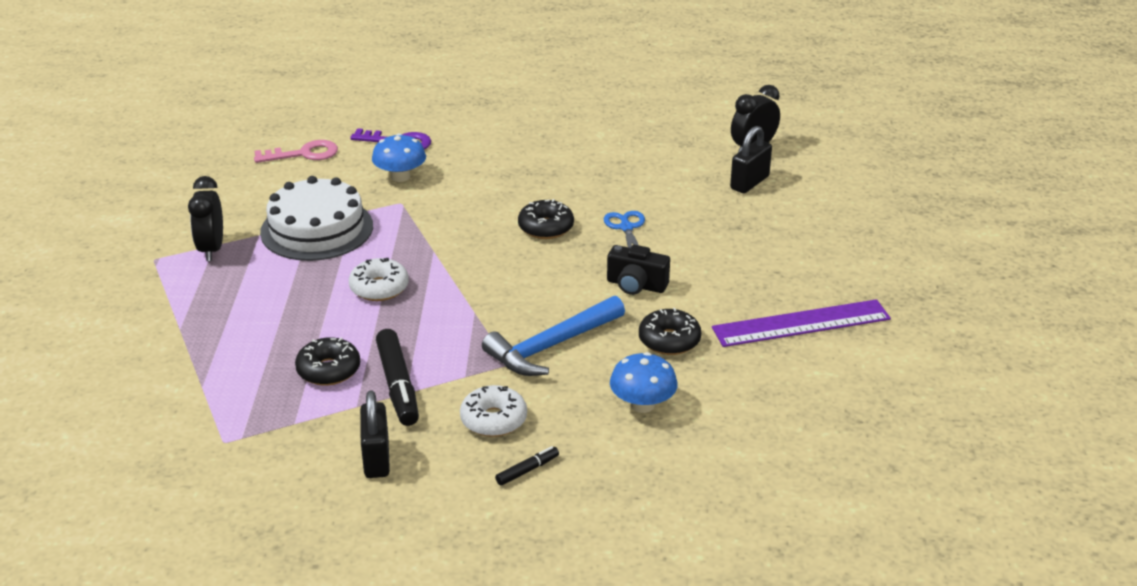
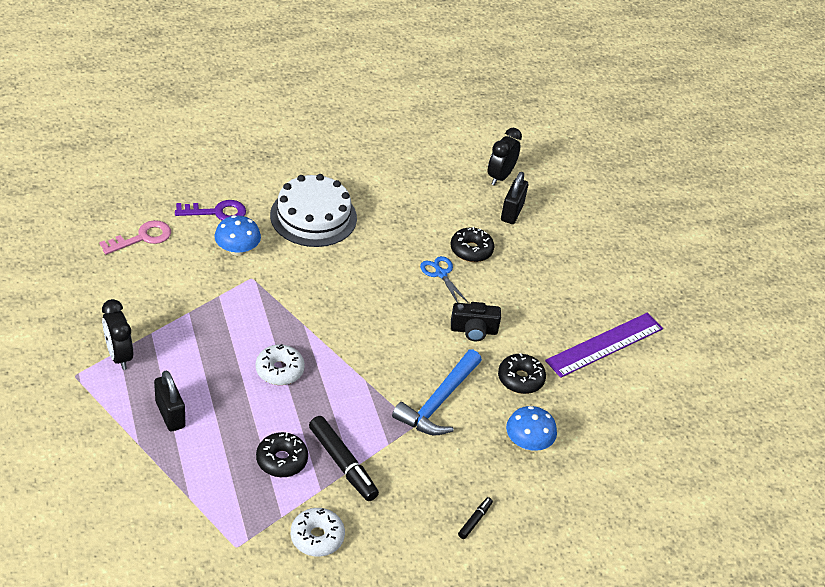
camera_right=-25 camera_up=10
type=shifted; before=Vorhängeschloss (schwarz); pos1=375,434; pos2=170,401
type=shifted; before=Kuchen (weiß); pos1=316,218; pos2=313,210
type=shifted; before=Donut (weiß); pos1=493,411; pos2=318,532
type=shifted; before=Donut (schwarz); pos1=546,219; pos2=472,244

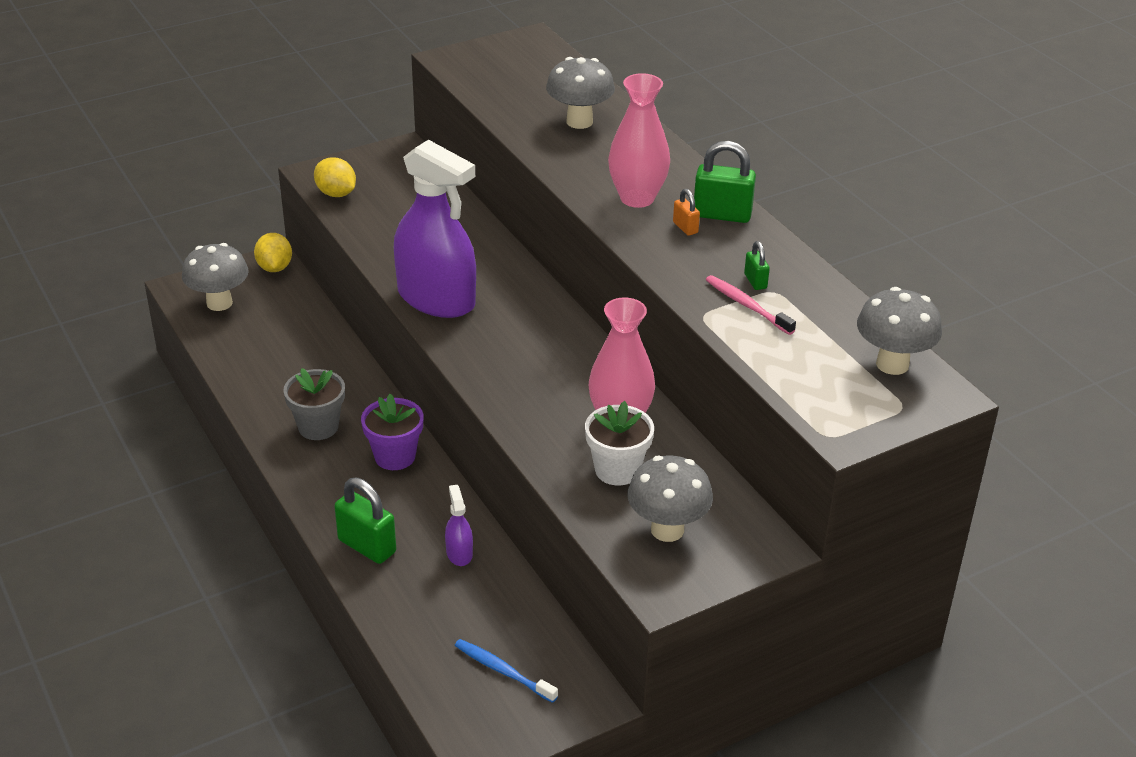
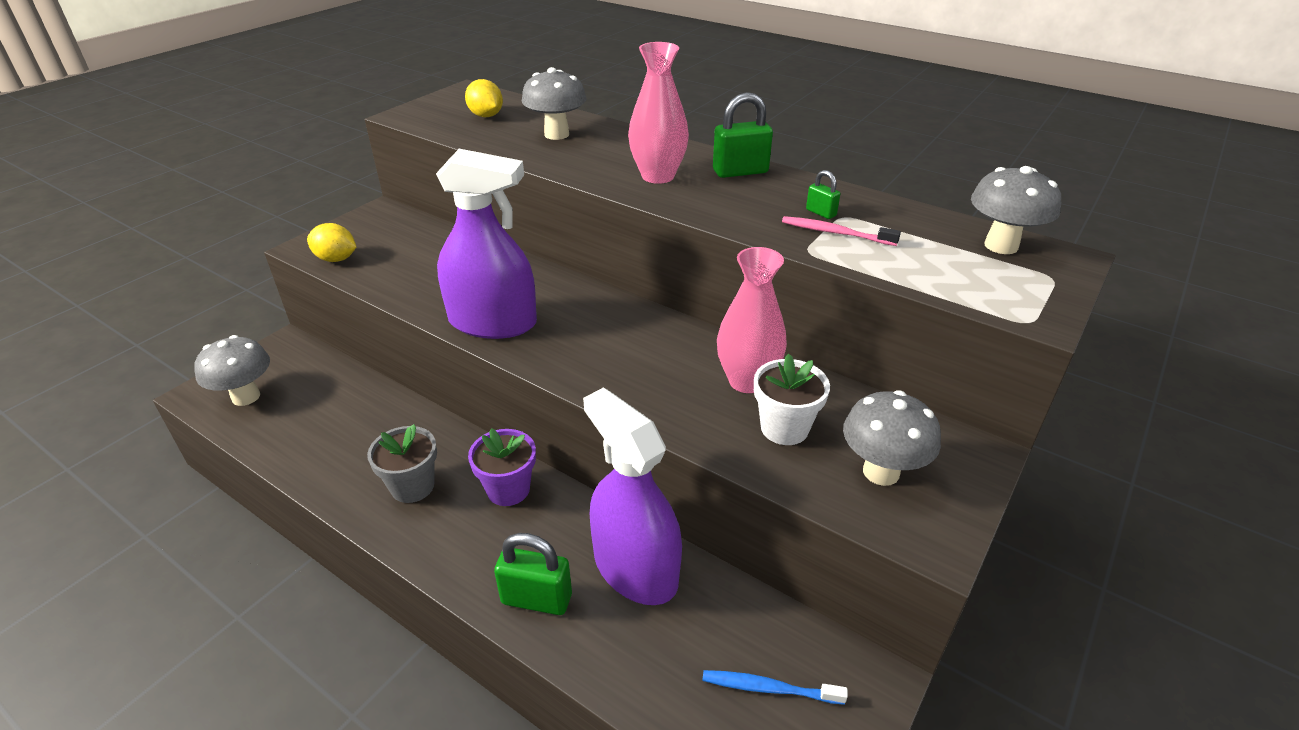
camera_right=-25 camera_up=0
type=shifted; before=Zitrone (gelb); pos1=273,252; pos2=484,98
type=scaled; before=Sprühflasche (lila); pos1=459,525; pos2=632,496; scale=2.44
type=gone; before=Vorhängeschloss (orange); pos1=686,212

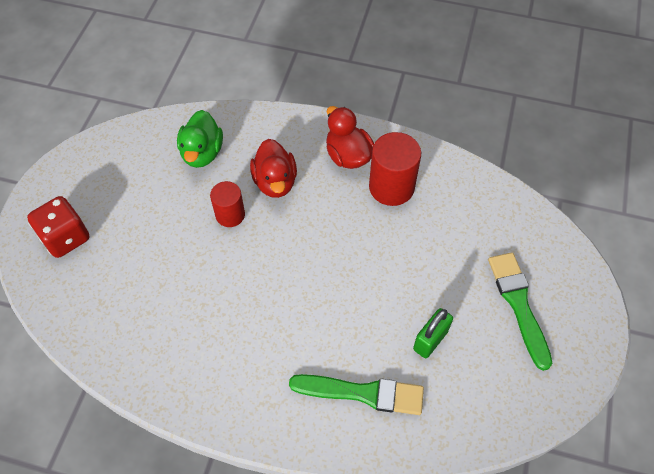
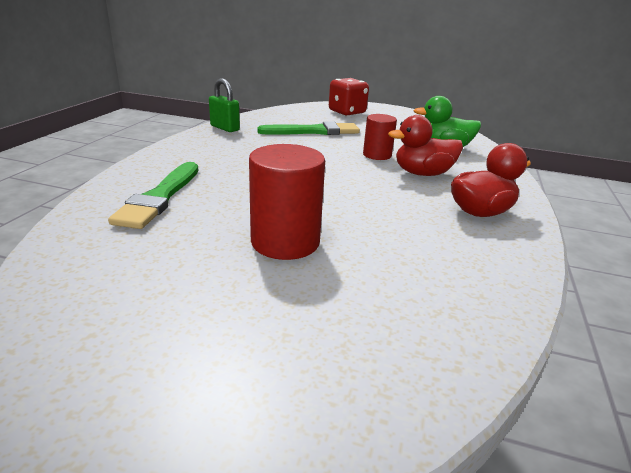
camera_right=90 camera_up=-30
type=shifted; before=Vorhängeschloss (grün); pos1=433,333; pos2=224,105
type=shifted; before=Vollzylinder (rot); pos1=395,169; pos2=287,202
type=shifted; before=Pinsel (grün); pos1=520,311; pos2=308,128

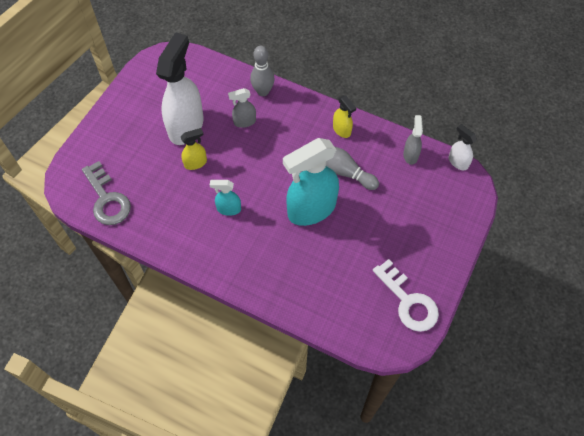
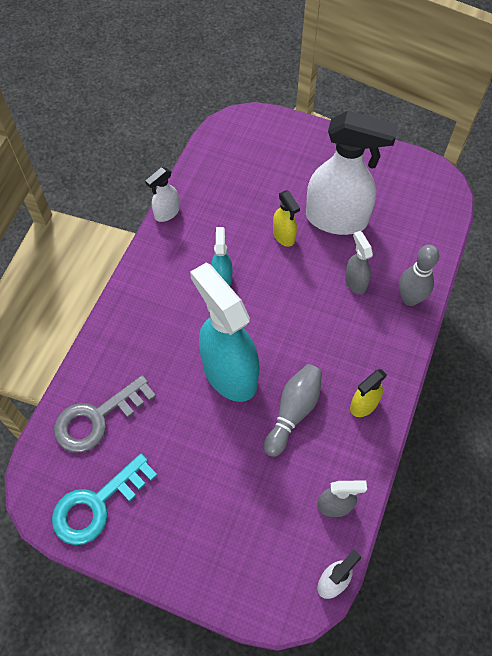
camera_right=85 camera_up=0
type=repainted; before=Schlüssel (weiß); after=Schlüssel (türkis); pos1=406,295; pos2=104,499
type=shifted; before=Schlüssel (grau); pos1=106,193; pos2=105,414
type=new; after=Sprühflasche (weiß); pos2=162,194

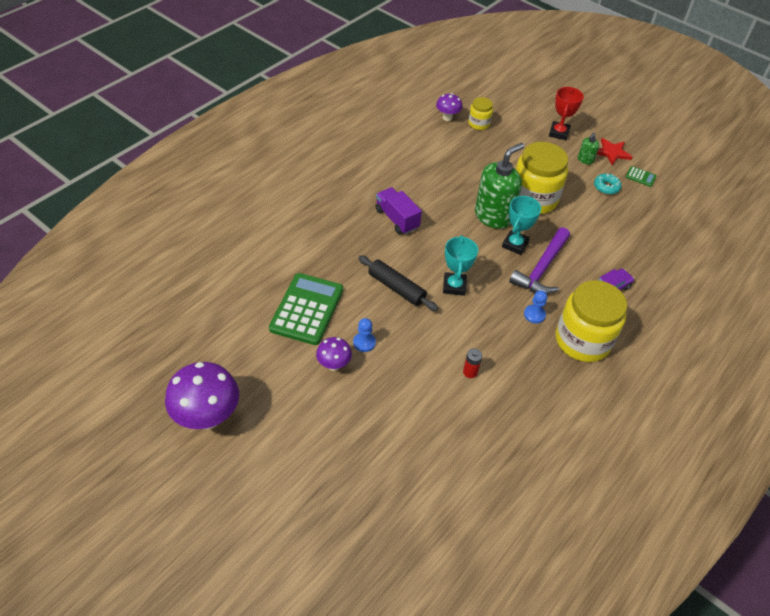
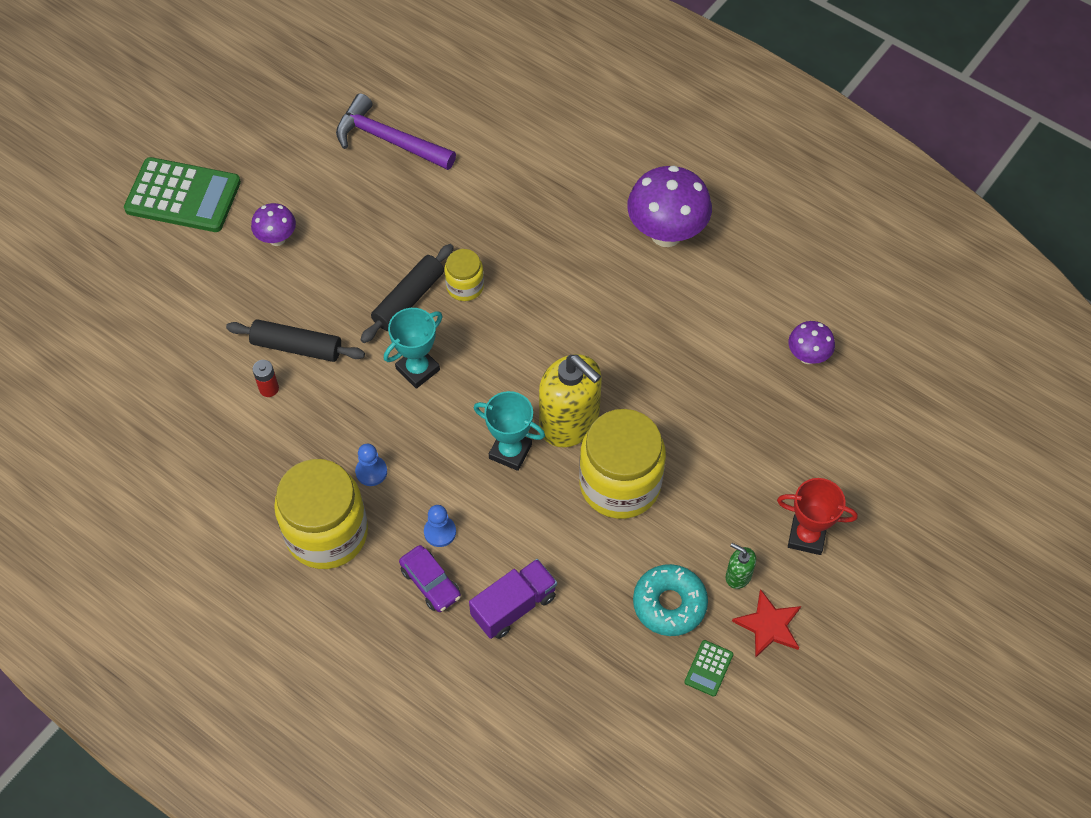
camera_right=90 camera_up=10
type=shifted; before=Taschenrechner (grün); pos1=306,309; pos2=182,194
type=new; after=Nudelholz (schwarz); pos2=295,340
type=shifted; before=Hammer (lila); pos1=539,260; pos2=396,131
type=rotated; before=Pokal (türkis); pos1=460,265; pos2=413,348; turn=-45
type=shifted; before=Bauer (blau); pos1=364,335; pos2=440,526
type=shifted; before=Einmachglas (gelb); pos1=480,113; pos2=464,275
type=shifted; before=Lastwagen (lila); pos1=398,210; pos2=513,599
type=repainted; before=Seifenspender (grün); after=Seifenspender (gelb); pos1=499,186; pos2=570,400
type=shifted; before=Pilz (lila); pos1=202,396; pos2=669,206
type=scaled; before=Donut (türkis); pos1=607,184; pos2=670,600; scale=1.55

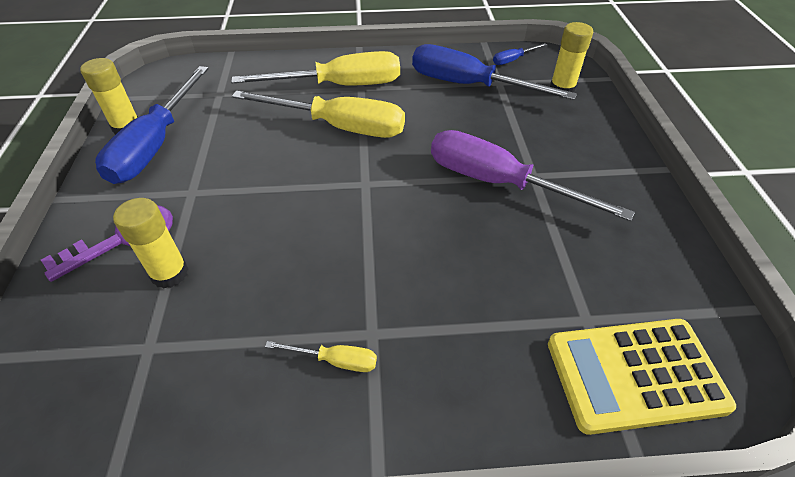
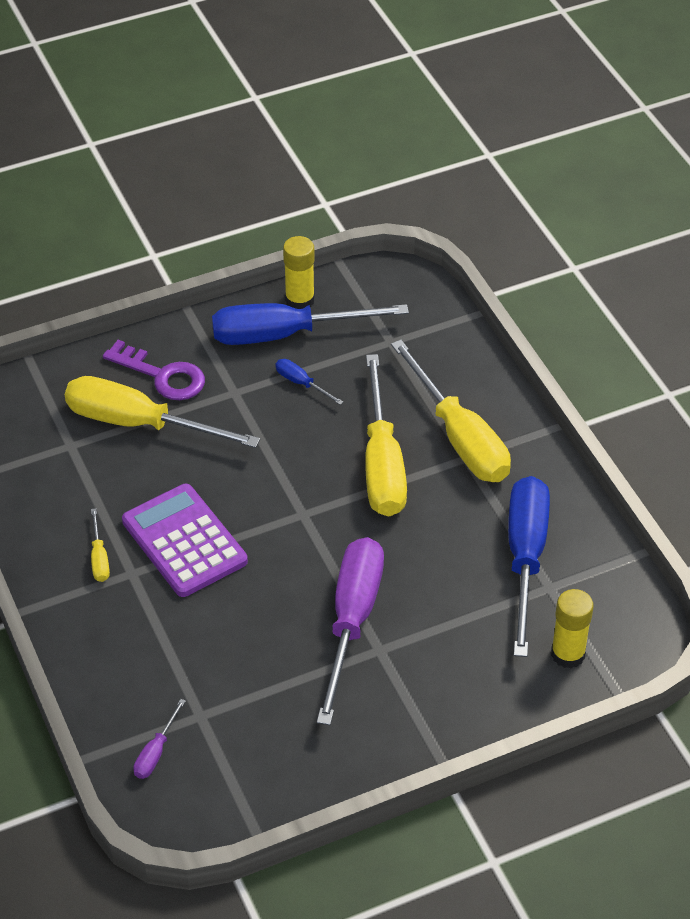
camera_right=70 camera_up=0
type=swapped; before=Klebestift (gelb); after=Schraubenzieher (gelb); pos1=150,243; pos2=162,412
type=new; after=Taschenrechner (lila); pos2=185,540
type=swapped; before=Taschenrechner (gelb); after=Schraubenzieher (lila); pos1=642,377; pos2=159,739
type=shifted; before=Schraubenzieher (blau); pos1=520,54; pos2=309,382

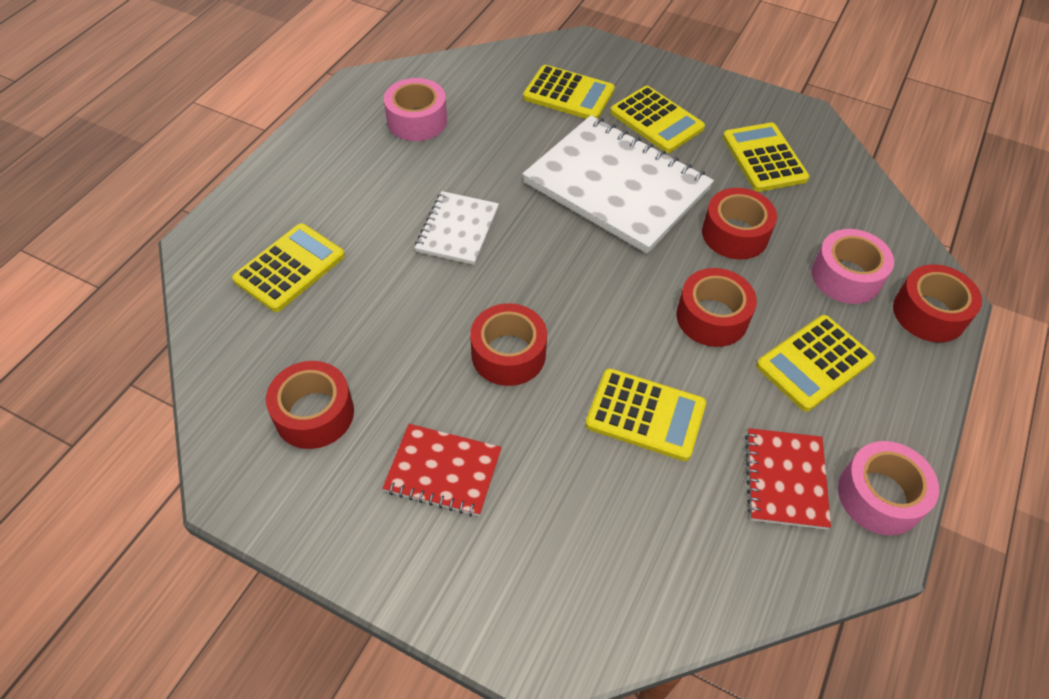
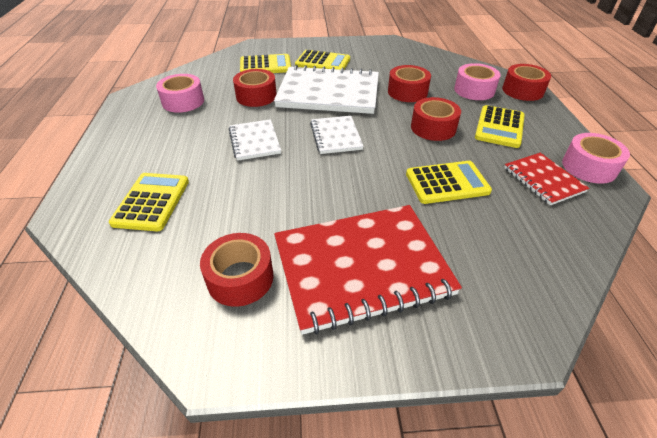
camera_right=-30 camera_up=-10
type=shifted; before=Klebeband (rot); pos1=508,344; pos2=255,88
type=scaled; before=Notizbuch (rot); pos1=442,470; pos2=368,270; scale=1.95
type=new; after=Notizbuch (weiß); pos2=337,135
type=gone; before=Taschenrechner (gelb); pos1=765,157

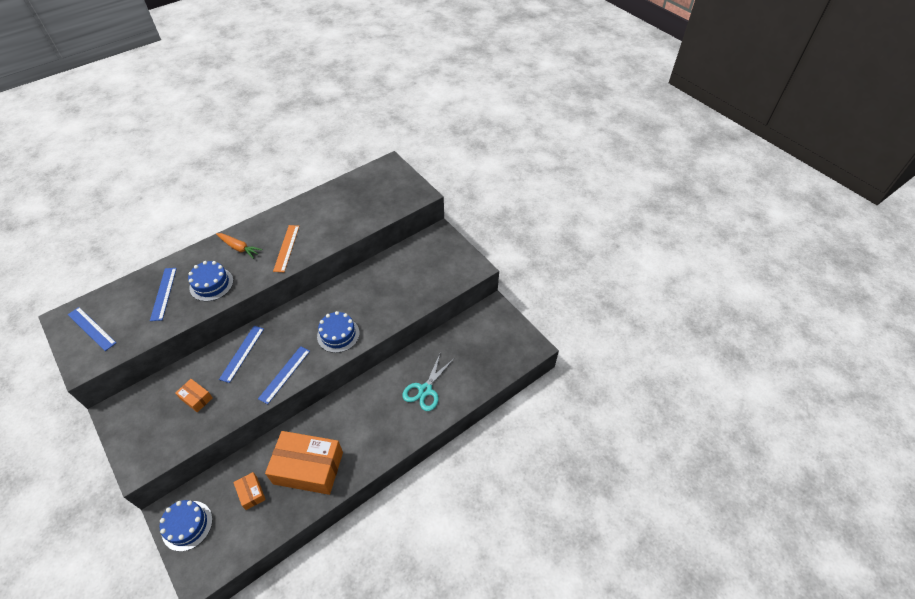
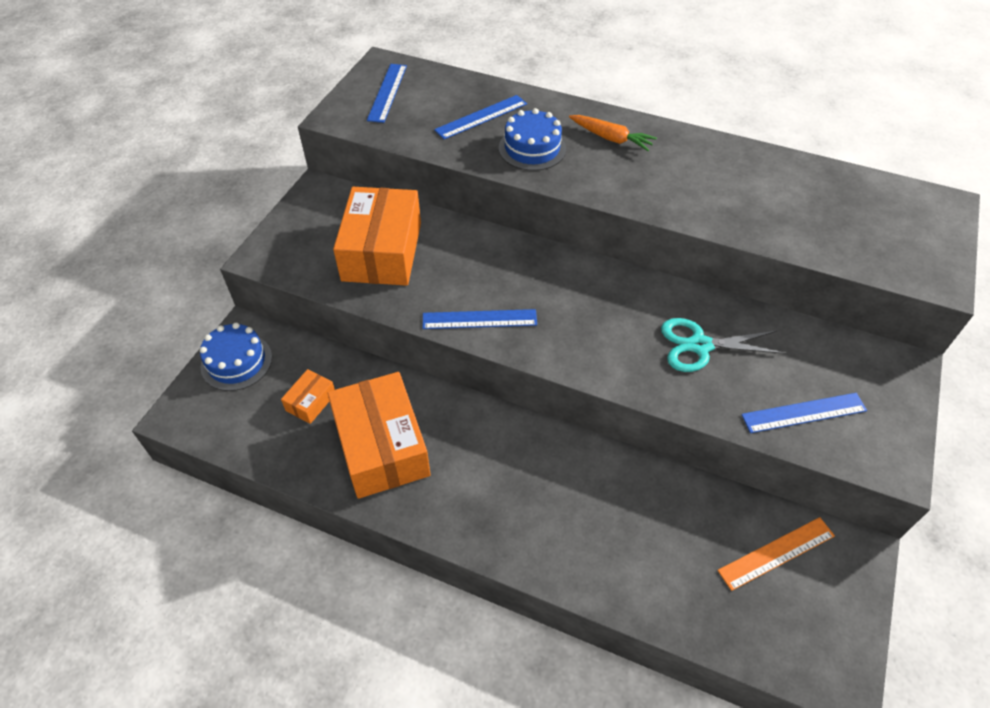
camera_right=60 camera_up=0
type=scaled; before=Schachtel (orange); pos1=194,395; pos2=377,236; scale=2.23
type=rotated; before=Karotte (orange); pos1=239,246; pos2=613,133; turn=-60
type=shifted; before=Schere (türkis); pos1=427,382; pos2=723,345
type=shifted; before=Lineal (orange); pos1=286,248; pos2=776,554
type=shifted; before=Lineal (blau); pos1=241,354; pos2=804,413
type=gone; before=Kuchen (blau); pos1=338,332

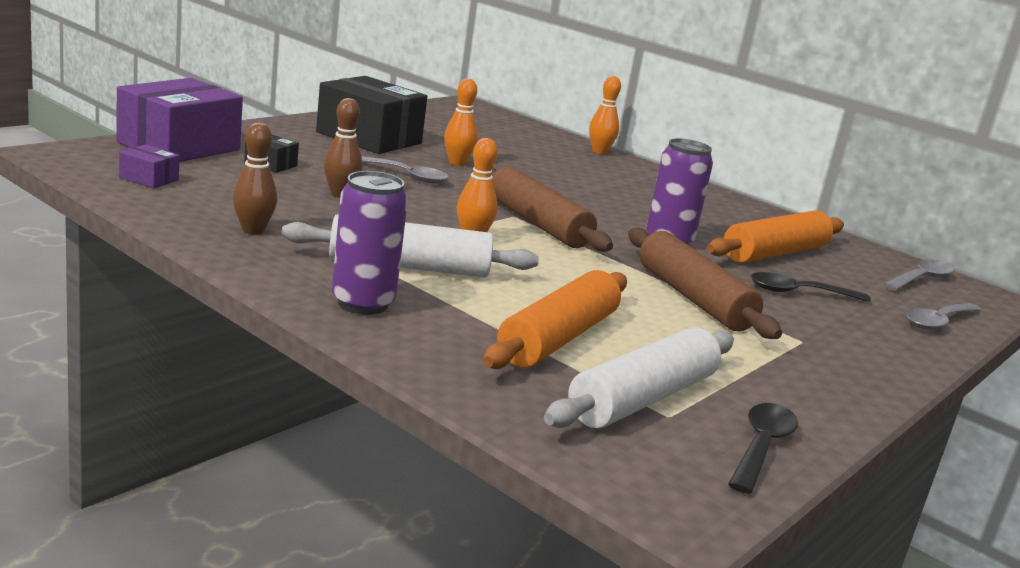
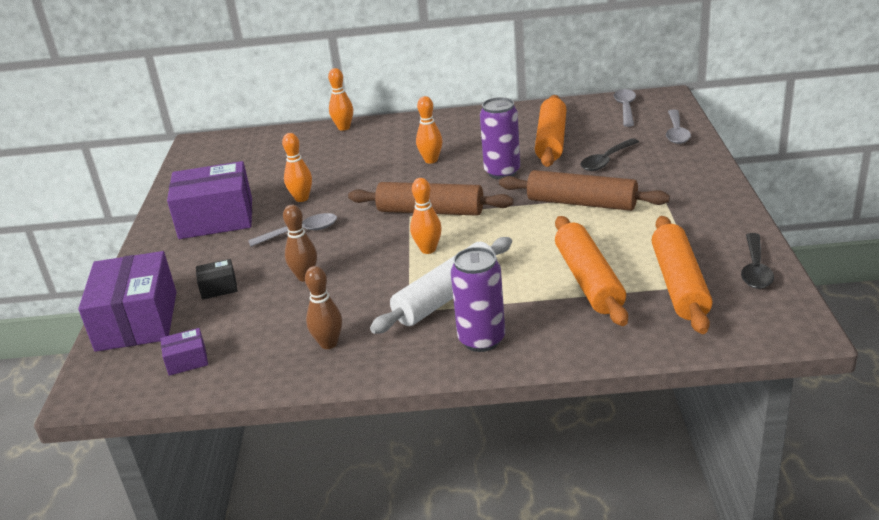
camera_right=-35 camera_up=10
type=repainted; before=Schachtel (schwarz); after=Schachtel (lila); pos1=371,115; pos2=209,200
type=new; after=Bowlingkegel (orange); pos2=429,130
type=repainted; before=Nudelholz (weiß); after=Nudelholz (orange); pos1=639,377; pos2=682,275
type=rotated; before=Löffel (schwarz); pos1=763,448; pos2=757,261; turn=-150

